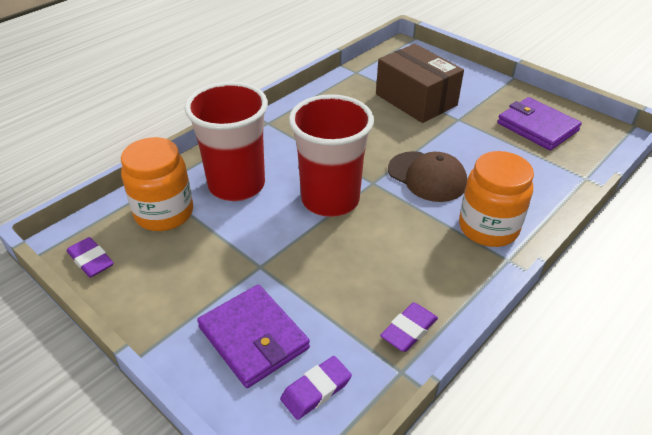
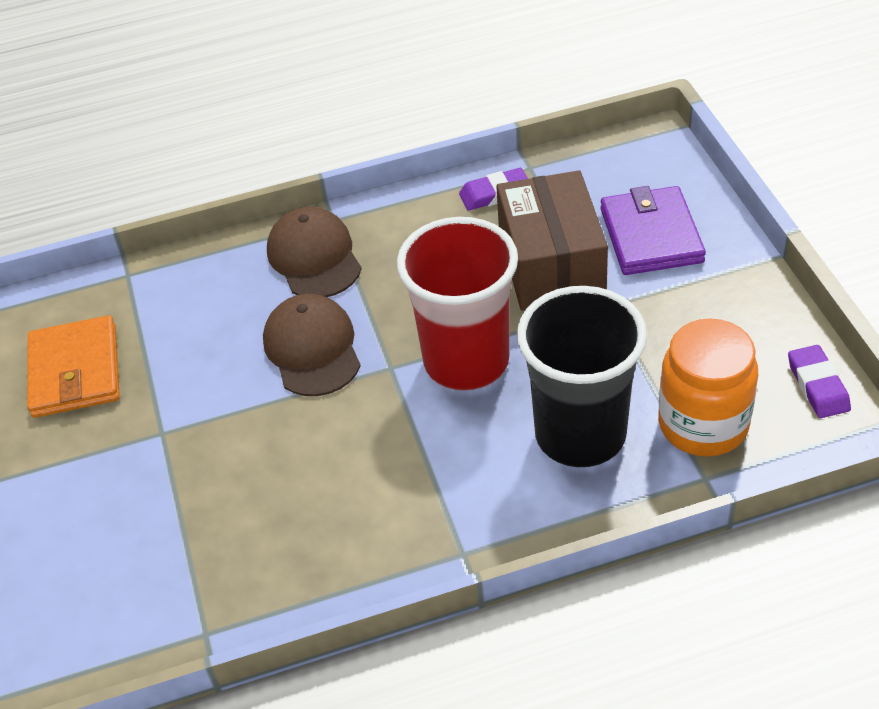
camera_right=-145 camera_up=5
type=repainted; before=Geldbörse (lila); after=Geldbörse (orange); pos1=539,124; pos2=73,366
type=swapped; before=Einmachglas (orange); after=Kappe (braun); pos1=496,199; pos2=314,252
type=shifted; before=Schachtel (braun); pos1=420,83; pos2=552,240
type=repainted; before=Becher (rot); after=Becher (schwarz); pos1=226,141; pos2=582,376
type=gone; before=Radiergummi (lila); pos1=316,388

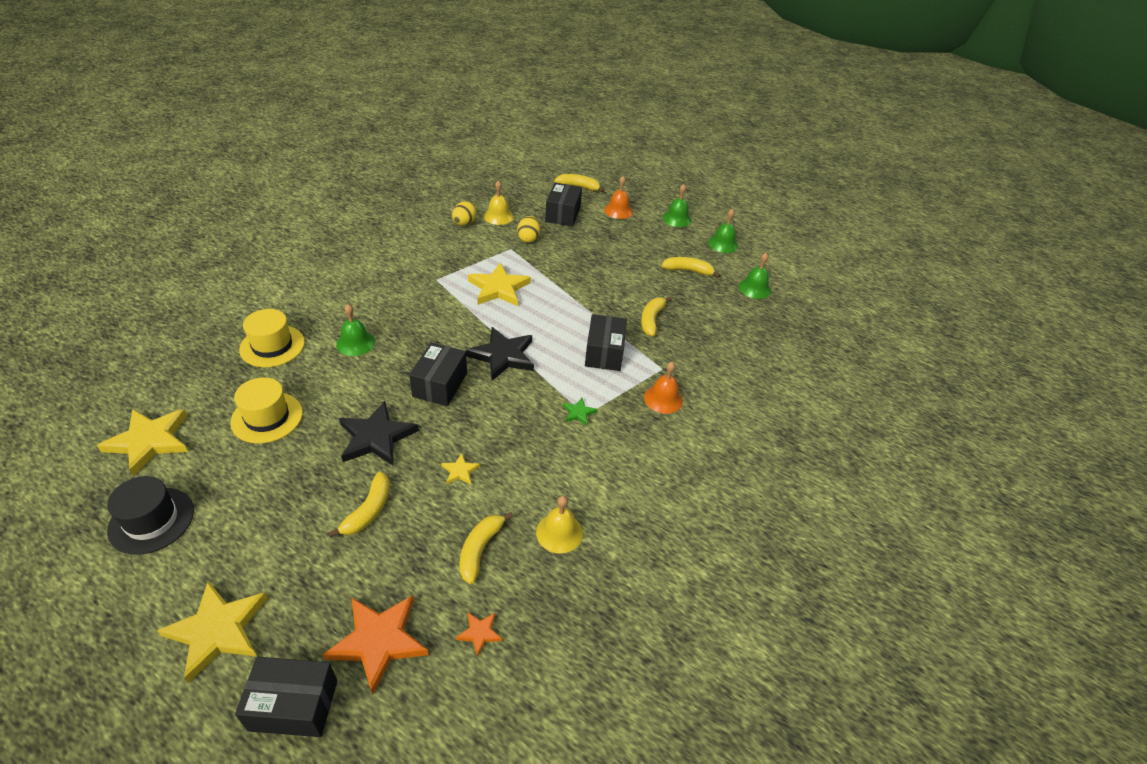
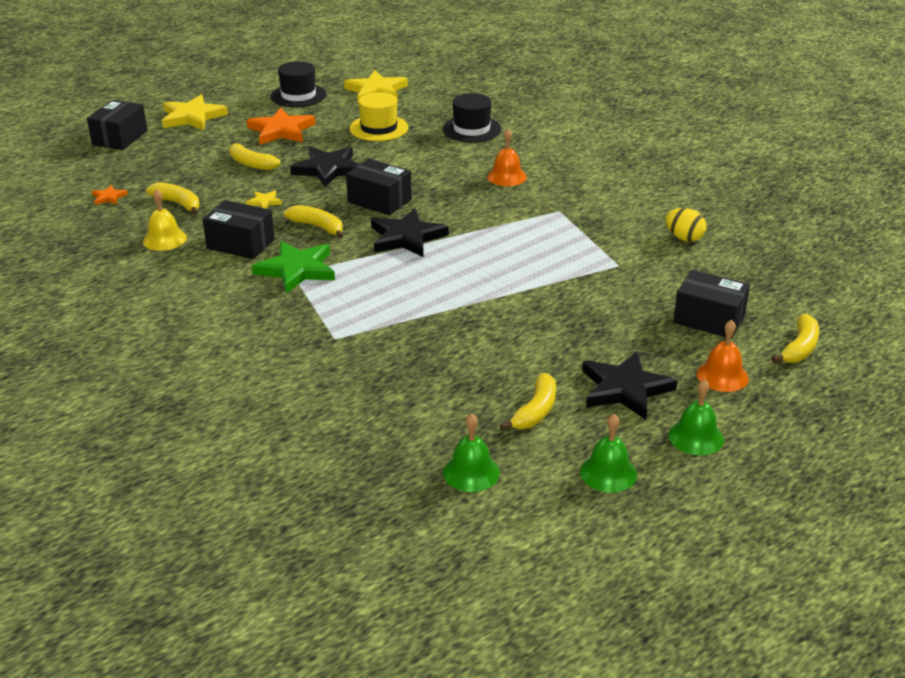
camera_right=110 camera_up=-10
type=shifted; before=Schachtel (schwarz); pos1=606,342; pos2=239,229
type=shifted; before=Stern (orange); pos1=375,645; pos2=281,126
type=scaled; before=Stern (grün); pos1=580,411; pos2=293,267; scale=2.14
type=shifted; before=Banane (gelb); pos1=656,316; pos2=313,222
type=repainted; before=Hut (gelb); after=Hut (schwarz); pos1=272,338; pos2=471,117
type=shifted; before=Glocke (orange); pos1=663,388; pos2=507,157
type=new; after=Stern (schwarz); pos2=630,386
type=gone; before=Glocke (grün); pos1=355,330
type=gone; before=Stern (gelb); pos1=499,284
type=gone; before=Glocke (gelb); pos1=499,202
type=gone; before=Ei (gelb); pos1=528,229

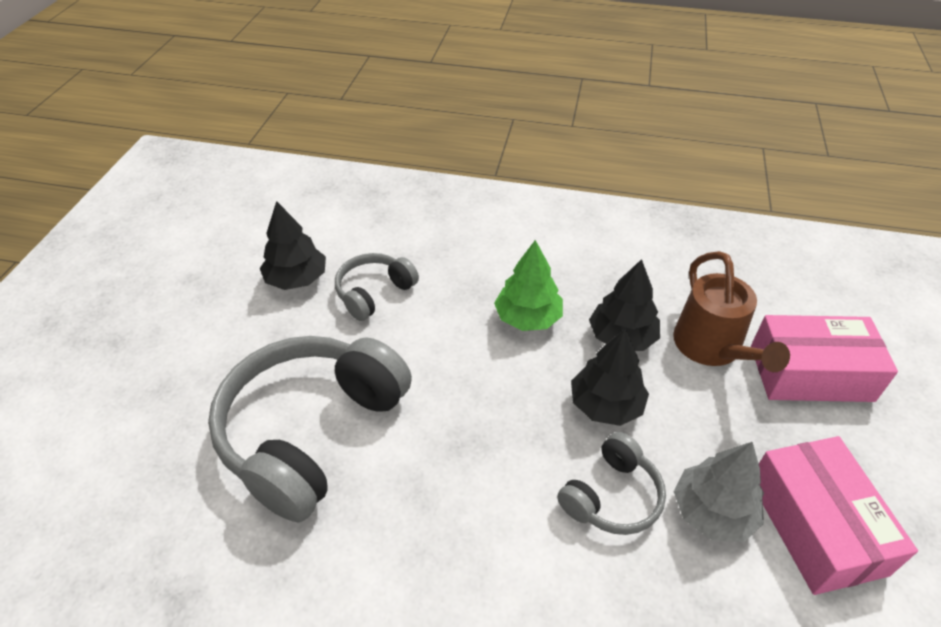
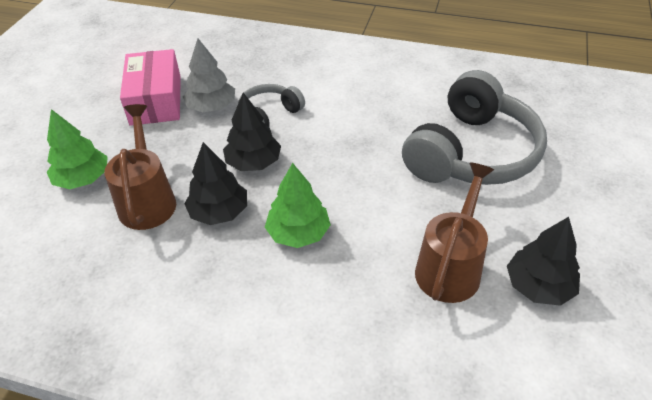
camera_right=-175 camera_up=0
type=swapped; before=Schachtel (rosa); after=Baum (grün); pos1=824,358; pos2=77,149
type=swapped; before=Kopfhörer (grau); after=Gießkanne (braun); pos1=377,287; pos2=454,232

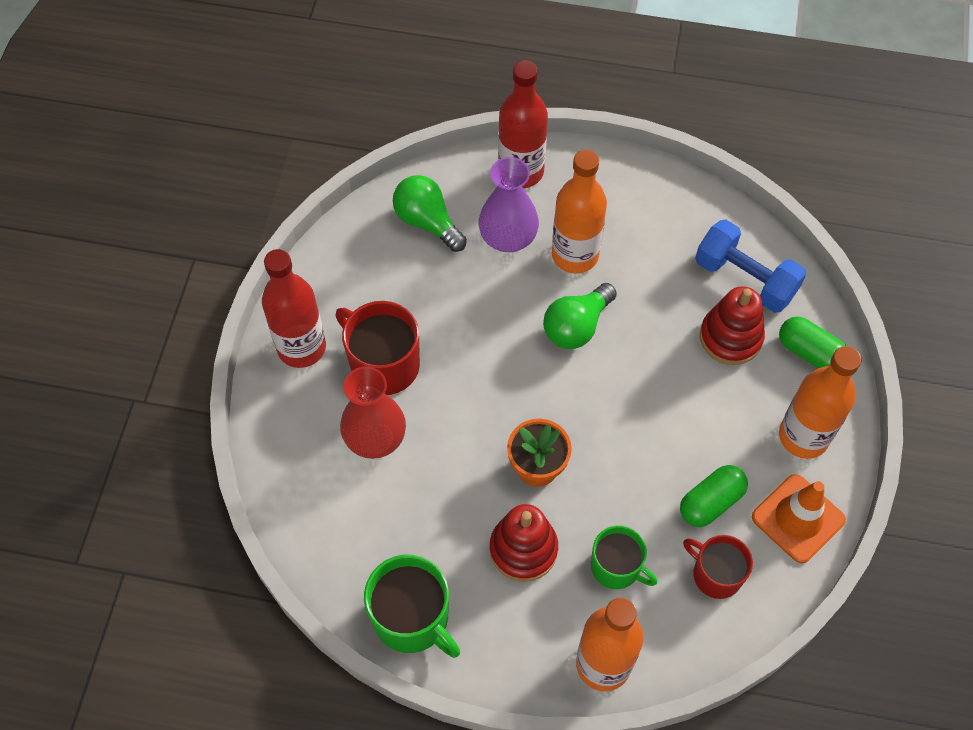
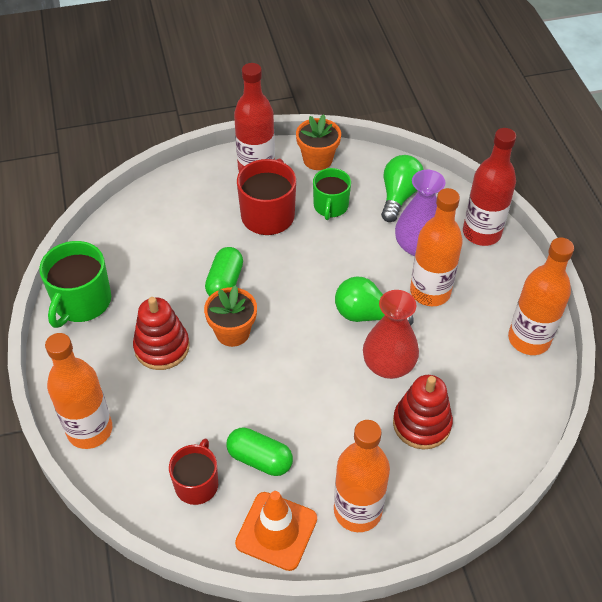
camera_right=65 camera_up=-10
type=shifted; before=Kapsel (grün); pos1=812,342; pos2=224,271
type=new; after=Blumentopf (orange); pos2=318,142
type=shifted; before=Tasse (grün); pos1=624,557; pos2=332,194
type=shifted; before=Vase (rot); pos1=373,412; pos2=391,334
type=new; after=Flasche (orange); pos2=541,296
type=gone; before=Hantel (blau); pos1=750,266

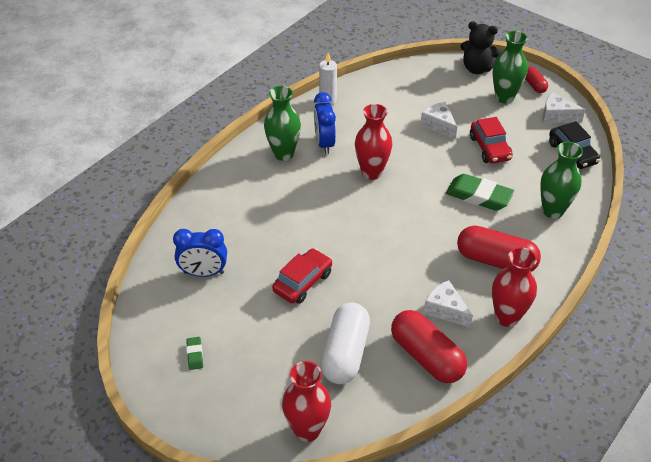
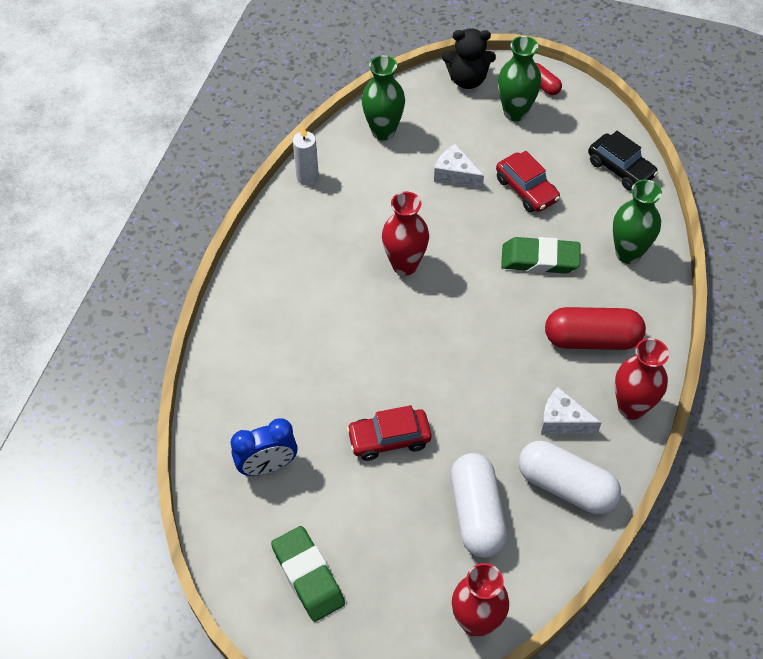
camera_right=-20 camera_up=10
type=scaled; before=Radiergummi (grün); pos1=194,353; pos2=308,574; scale=2.16
type=rotated; before=Auto (rot); pos1=302,276; pos2=389,433; turn=-120
type=shifted; before=Vase (grün); pos1=282,123; pos2=383,98
type=repainted; before=Kapsel (rot); after=Kapsel (weiß); pos1=429,346; pos2=570,477
type=gone; before=Wecker (blau); pos1=325,123
type=gone; before=Käse (weiß); pos1=563,107

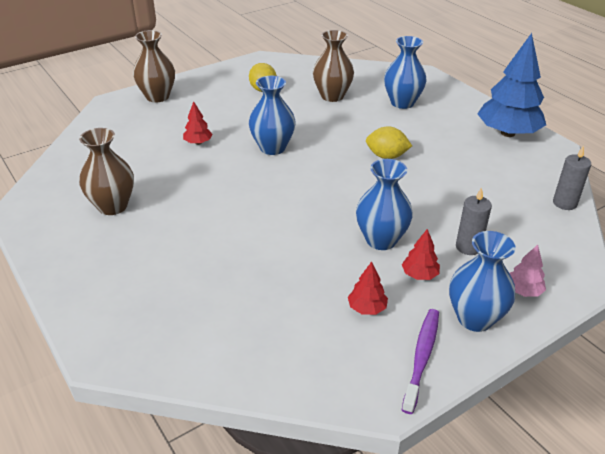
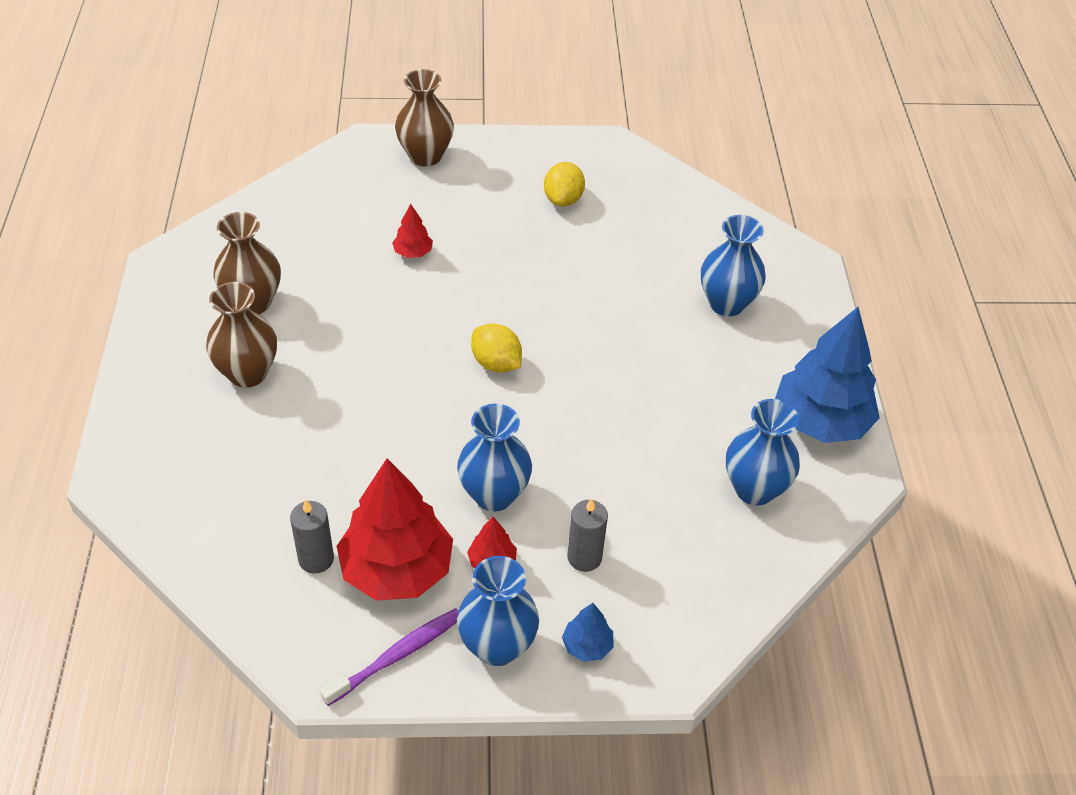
camera_right=30 camera_up=10
type=shifted; before=Vase (braun); pos1=333,66; pos2=241,335
type=shifted; before=Kerze (grau); pos1=572,178; pos2=312,537
type=scaled; before=Baum (rot); pos1=368,288; pos2=395,529; scale=2.29
type=shifted; before=Zitrone (gelb); pos1=389,142; pos2=496,348
type=repainted; before=Baum (rosa); after=Baum (blau); pos1=528,271; pos2=588,632
type=shifted; before=Vase (blau); pos1=272,115; pos2=763,452

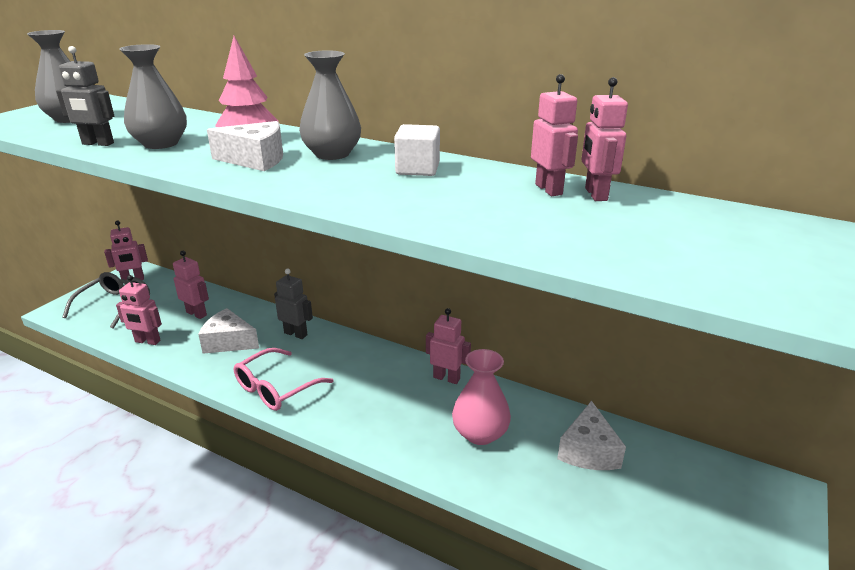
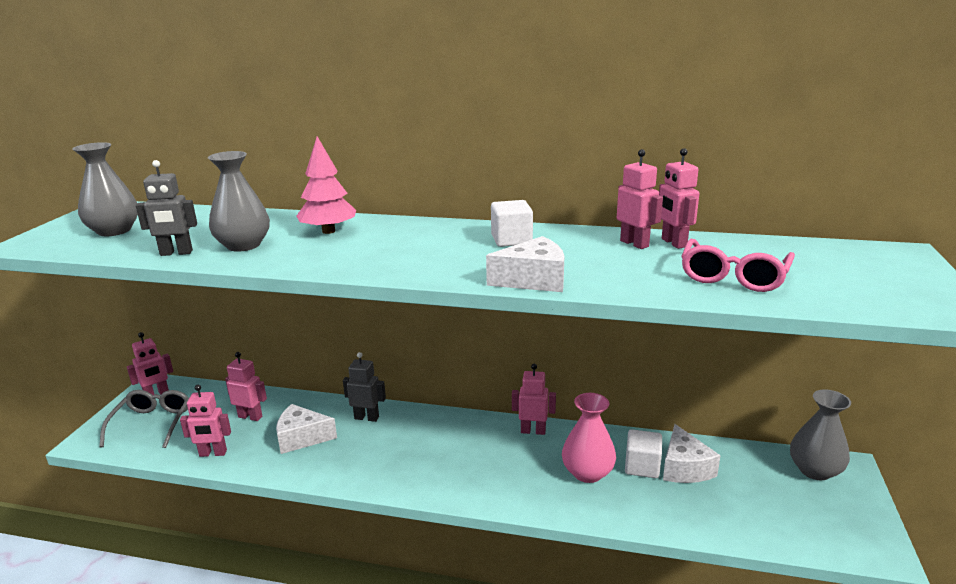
camera_right=-15 camera_up=-5
type=shifted; before=Käse (weiß); pos1=245,146; pos2=525,264
type=new; after=Kubus (weiß); pos2=643,453
type=shifted; before=Brille (rosa); pos1=284,379; pos2=738,265
type=shifted; before=Vase (grau); pos1=330,105; pos2=820,434

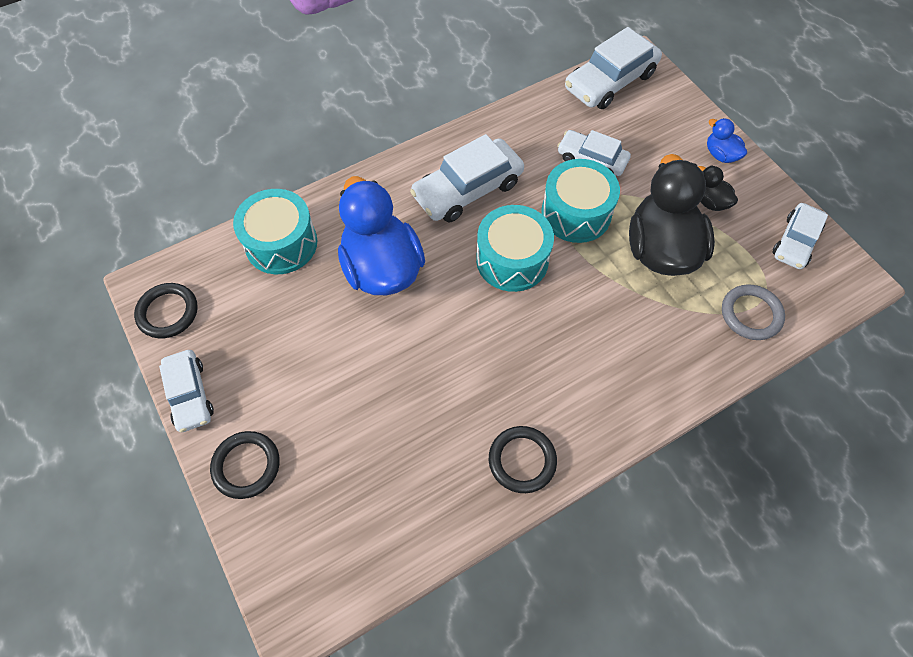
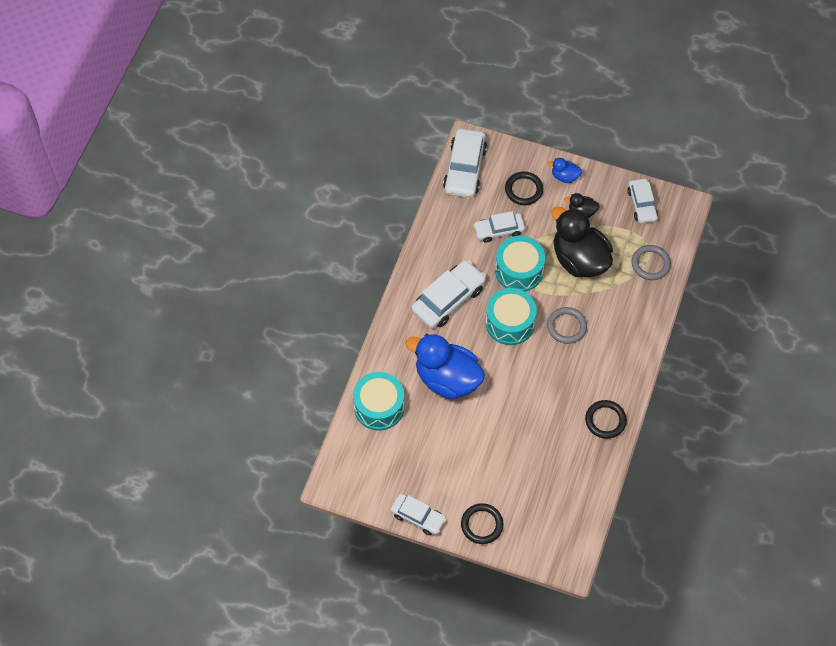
camera_right=-40 camera_up=0
type=rotated; before=Auto (weiß); pos1=467,178; pos2=448,294; turn=-150
type=shifted; before=Ring (schwarz); pos1=166,310; pos2=524,188
type=new; after=Ring (grau); pos2=567,325

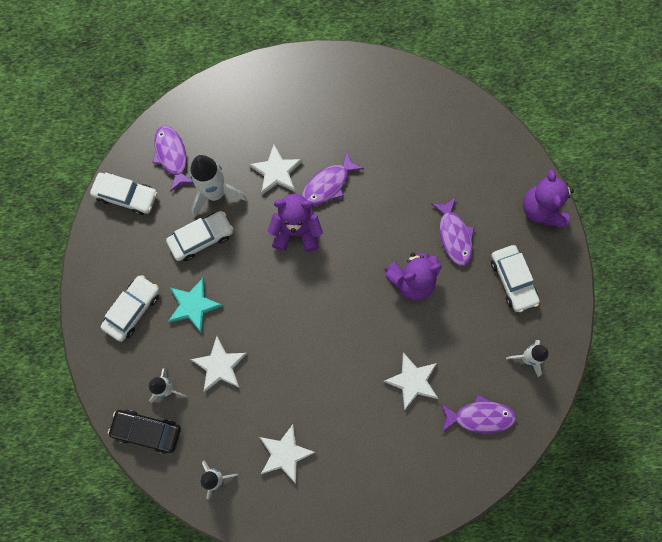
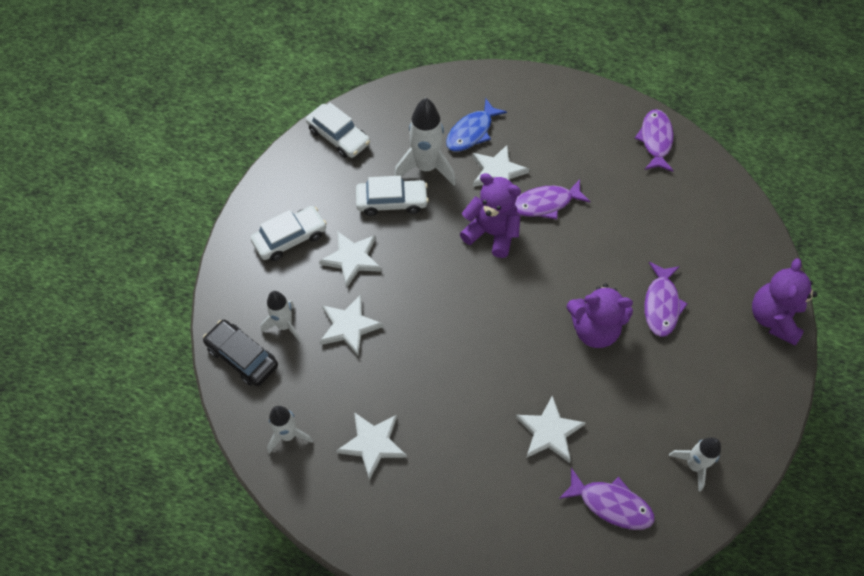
camera_right=25 camera_up=-15
type=repainted; before=Stern (türkis); after=Stern (weiß); pos1=195,305; pos2=350,259
type=new; after=Fisch (blau); pos2=476,125
type=shifted; before=Fisch (lila); pos1=172,158; pos2=654,140
type=gone; before=Auto (weiß); pos1=515,278

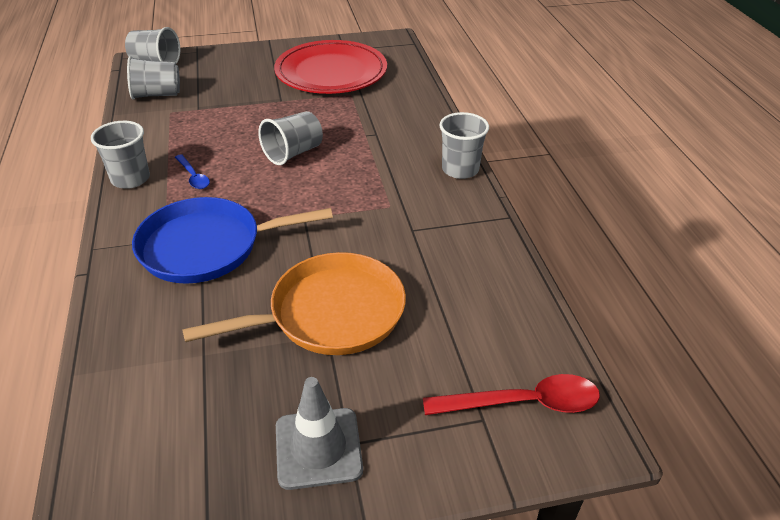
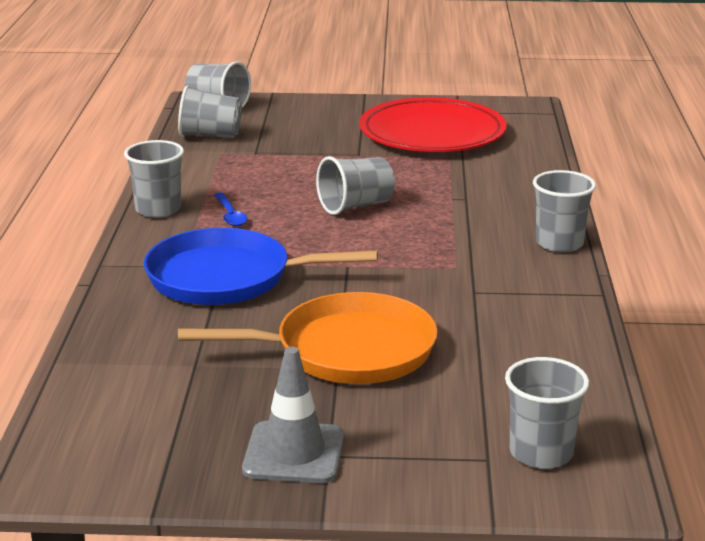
camera_right=15 camera_up=-15
type=swapped; before=Löffel (rot); after=Becher (grau); pos1=511,394; pos2=547,413

